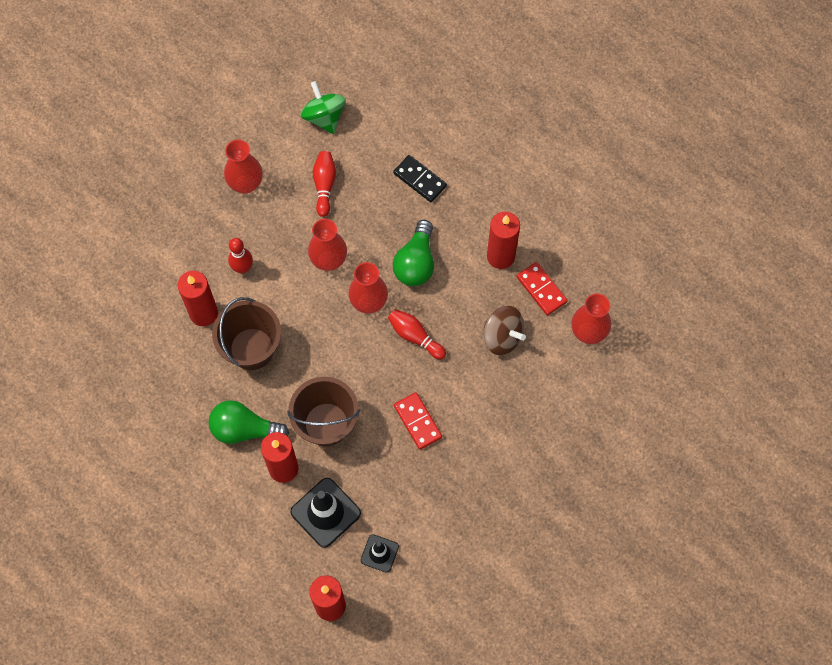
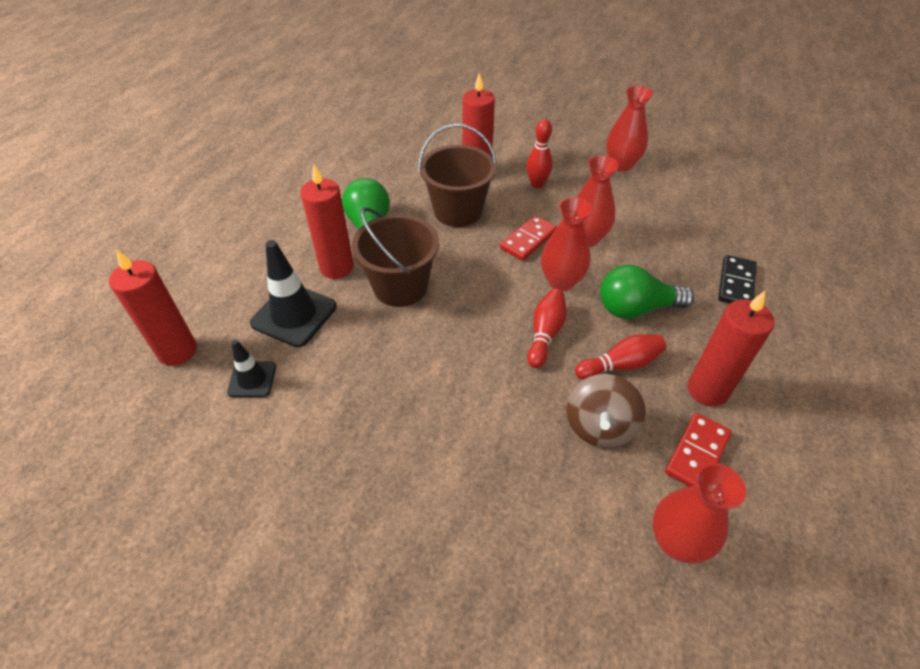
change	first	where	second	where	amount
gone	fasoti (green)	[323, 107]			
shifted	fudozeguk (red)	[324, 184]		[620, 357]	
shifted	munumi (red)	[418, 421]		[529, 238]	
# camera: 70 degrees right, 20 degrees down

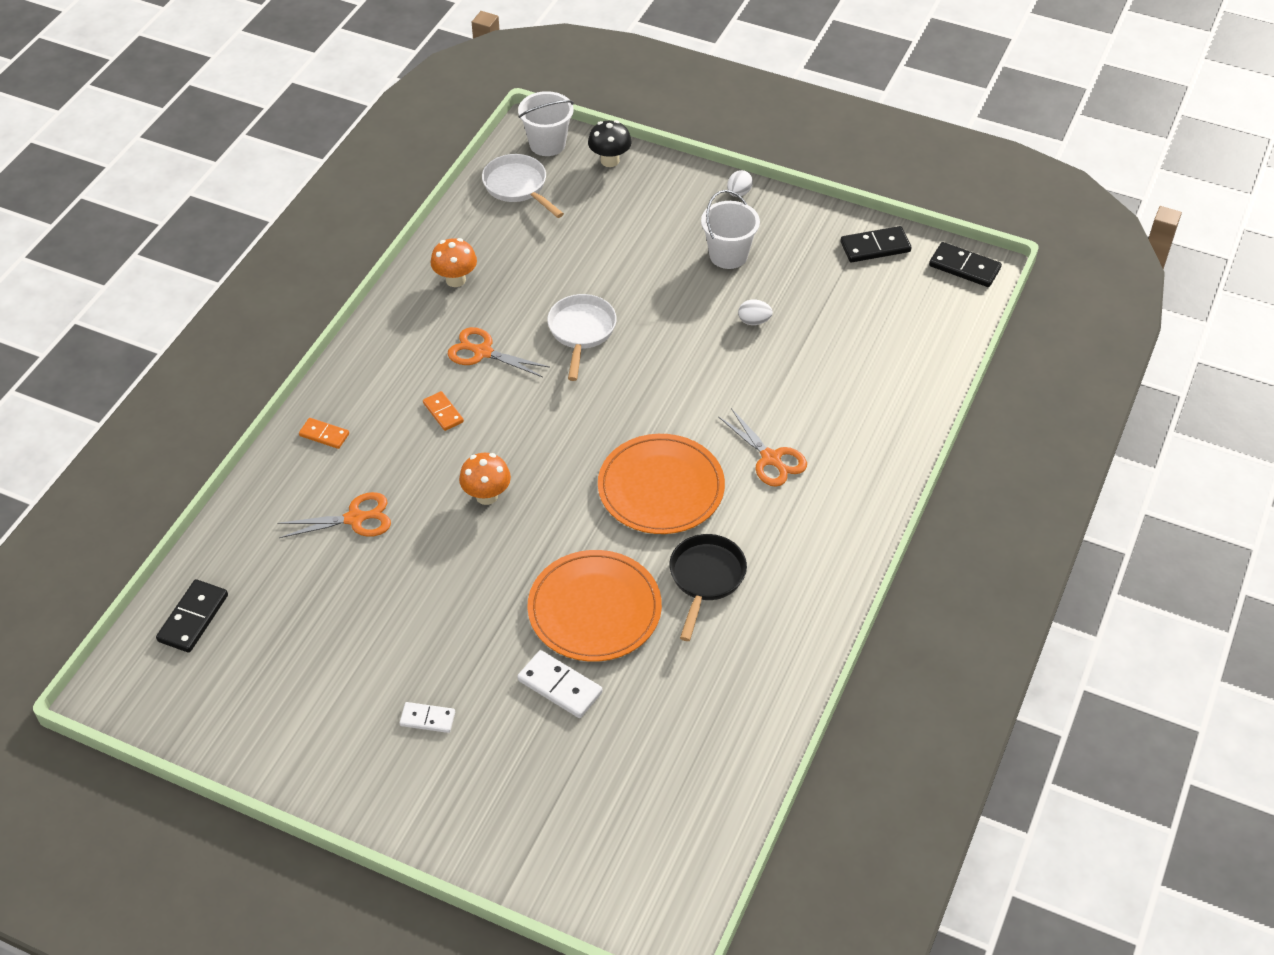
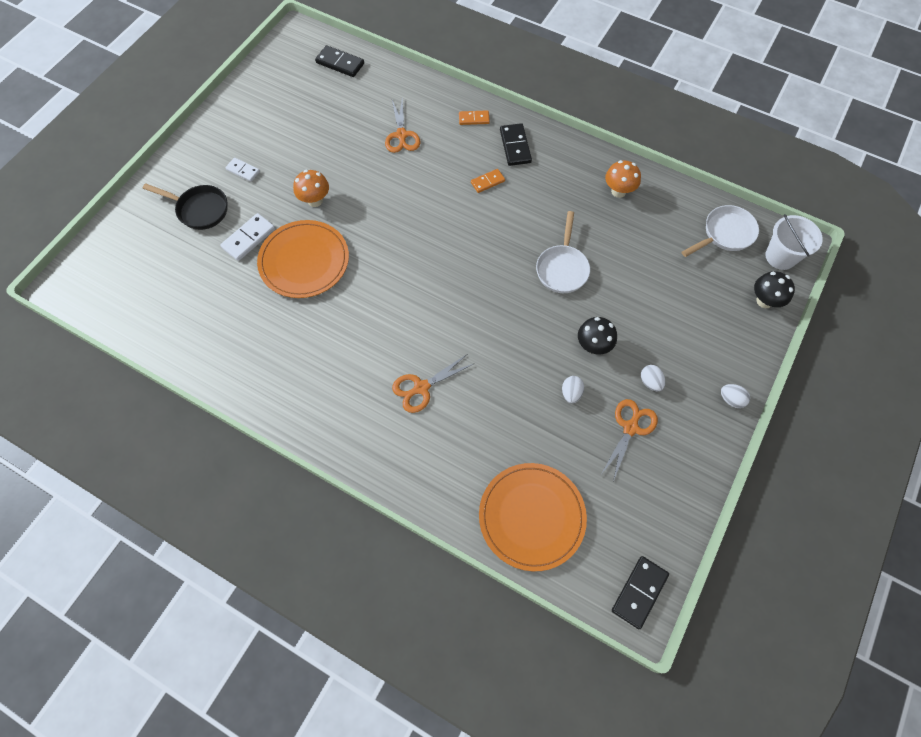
change	first	where	second	where	amount
new			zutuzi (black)	[597, 336]	
shifted	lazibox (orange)	[498, 352]		[629, 440]	
shifted	zutuzi (orange)	[485, 479]		[311, 188]	
shifted	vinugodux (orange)	[661, 484]		[533, 517]	
shifted	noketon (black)	[708, 587]		[185, 206]	
shifted	munumi (black)	[876, 244]		[516, 144]	
swapped	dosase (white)	[730, 229]	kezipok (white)	[653, 378]	
rotated	munumi (orange)	[324, 433]		[474, 117]	60 degrees clockwise
rotated	munumi (white)	[427, 717]		[242, 170]	75 degrees counterclockwise
rotated	noketon (white)	[582, 337]		[563, 252]	90 degrees clockwise
# camera: 95 degrees right, 15 degrees up

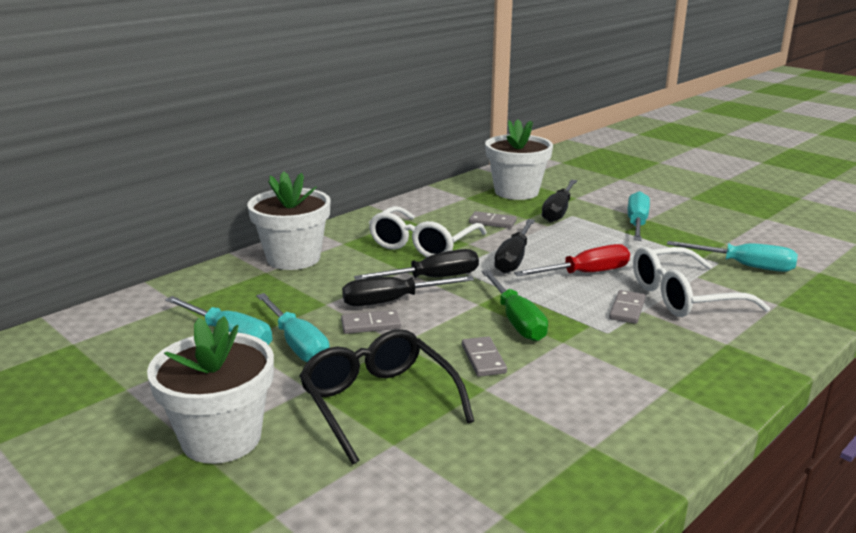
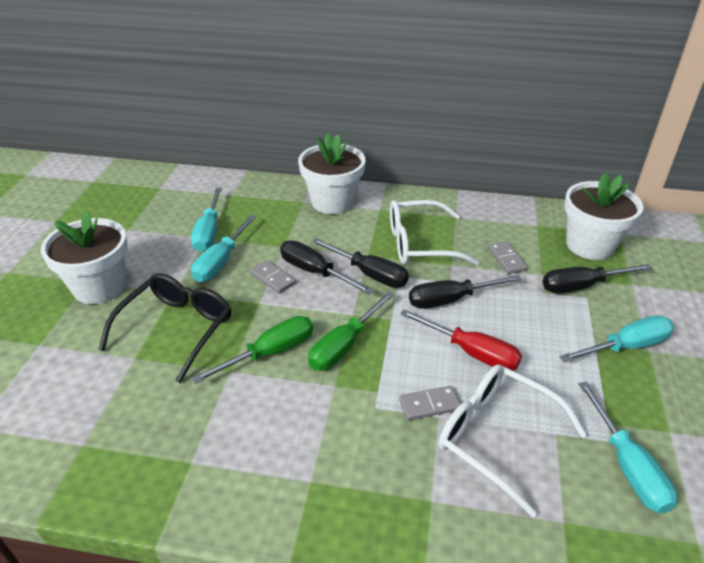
change	first	where	second	where	amount
swapped	munumi (grey)	[484, 356]	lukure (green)	[252, 350]	
# camera: 55 degrees right, 15 degrees up

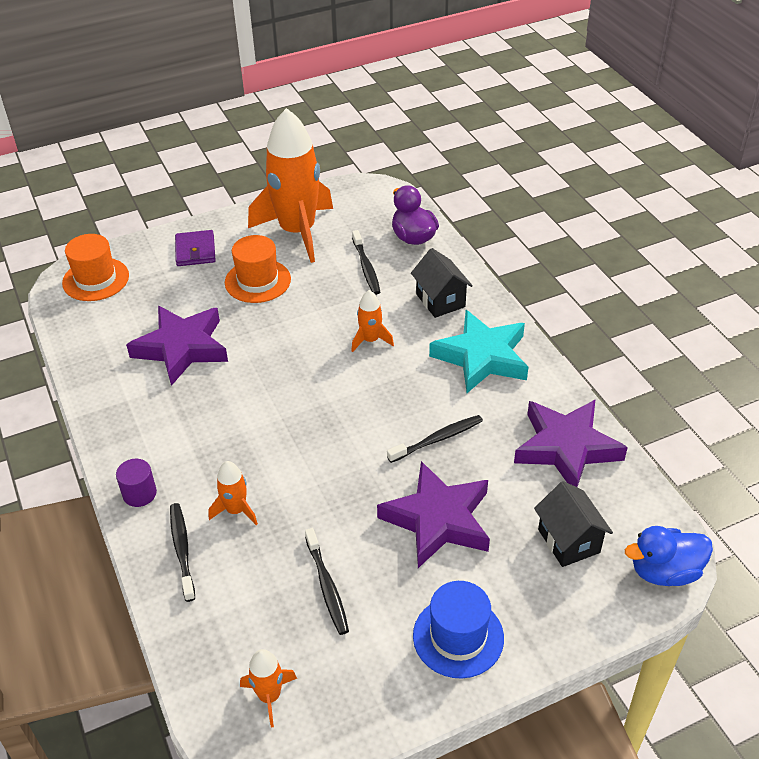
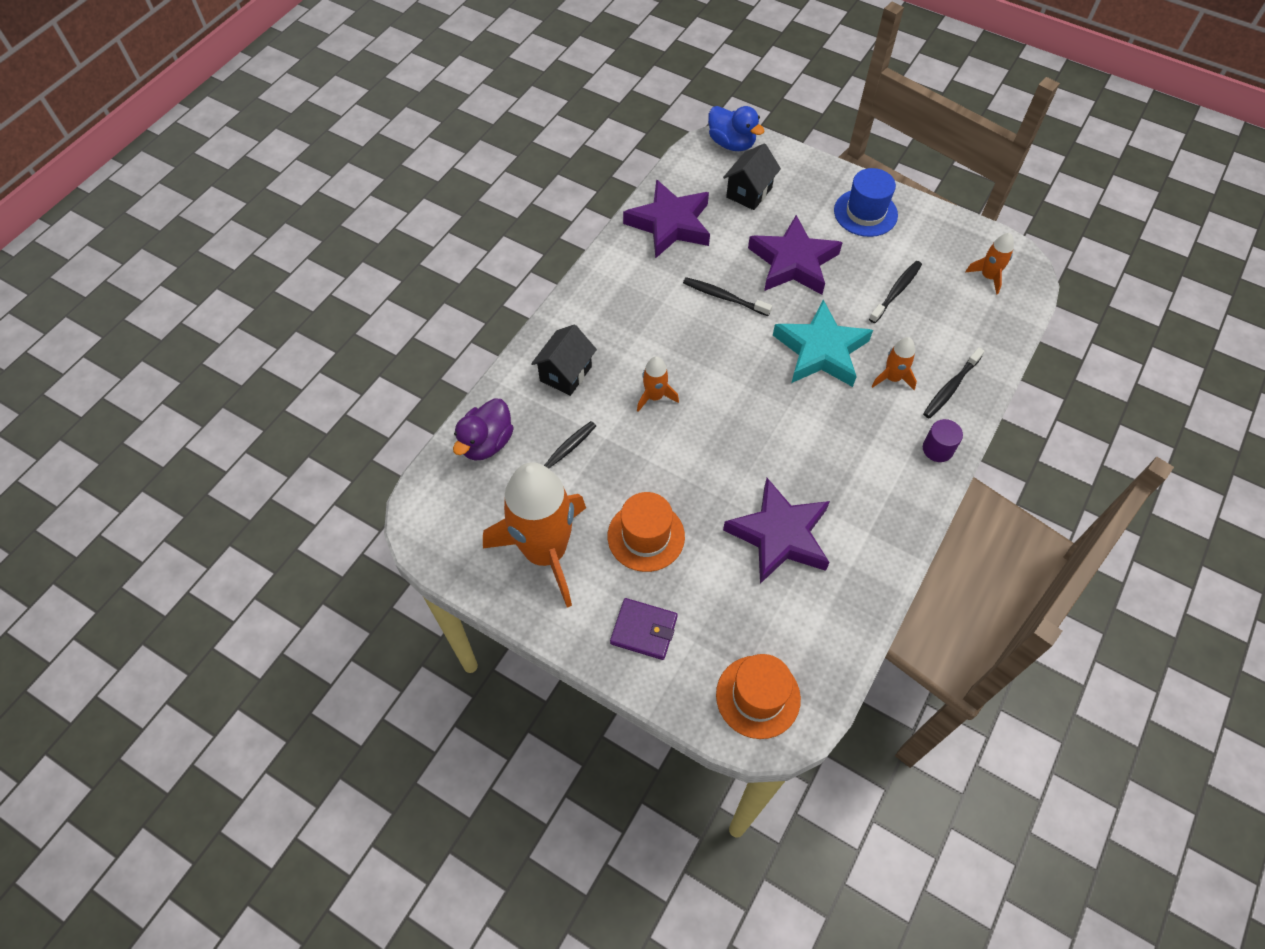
change	first	where	second	where	amount
shifted	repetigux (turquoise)	[478, 351]		[823, 343]	
rotated	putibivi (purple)	[195, 248]		[644, 629]	60 degrees clockwise
# camera: 125 degrees left, 15 degrees up

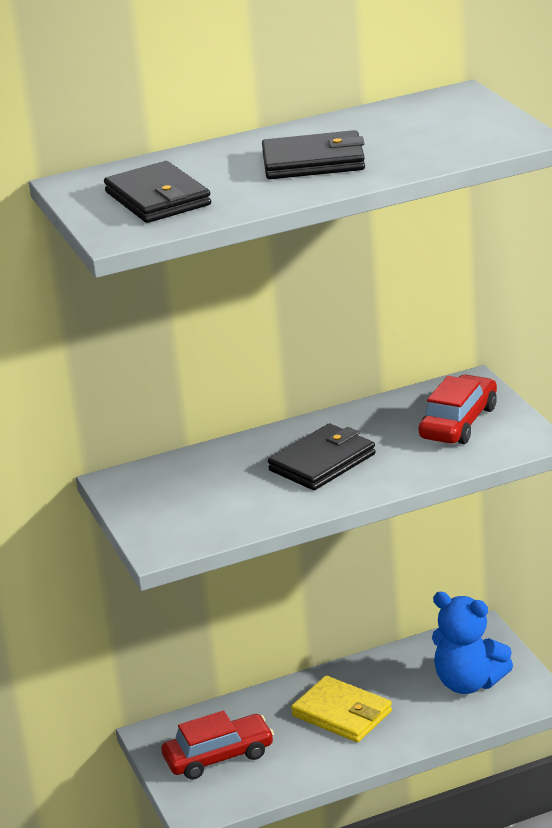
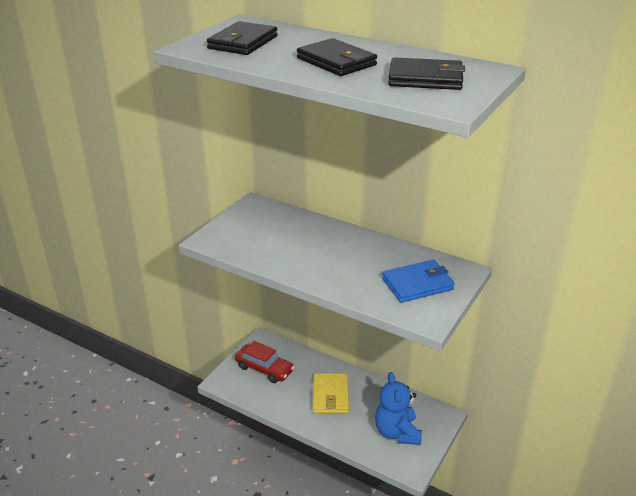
change	first	where	second	where	amount
shifted	putibivi (black)	[321, 457]		[426, 73]	
swapped	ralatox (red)	[458, 409]	putibivi (blue)	[418, 281]	
# camera: 50 degrees right, 5 degrees up

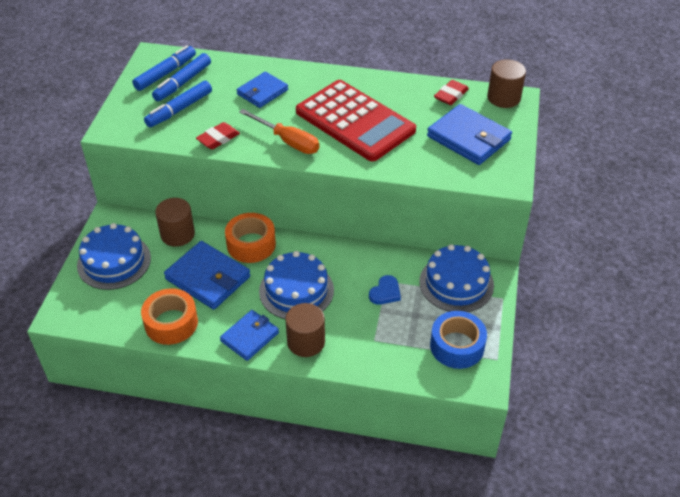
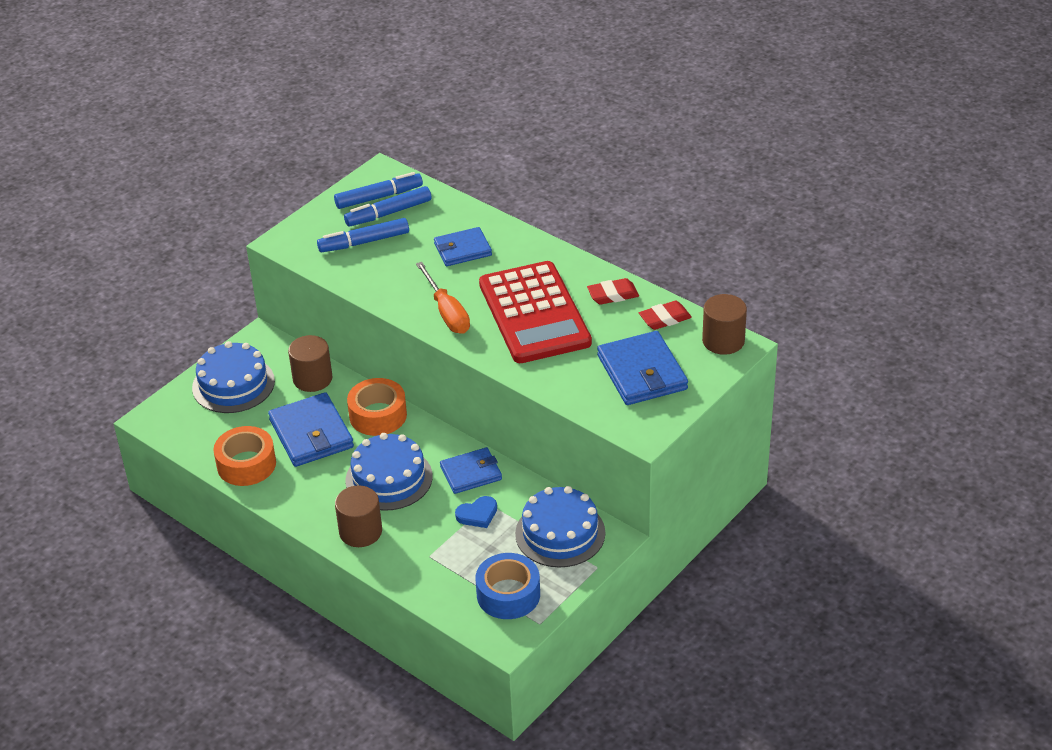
change	first	where	second	where	amount
shifted	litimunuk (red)	[218, 135]		[613, 291]	
shifted	putibivi (blue)	[249, 335]		[471, 470]	
# camera: 30 degrees right, 5 degrees down

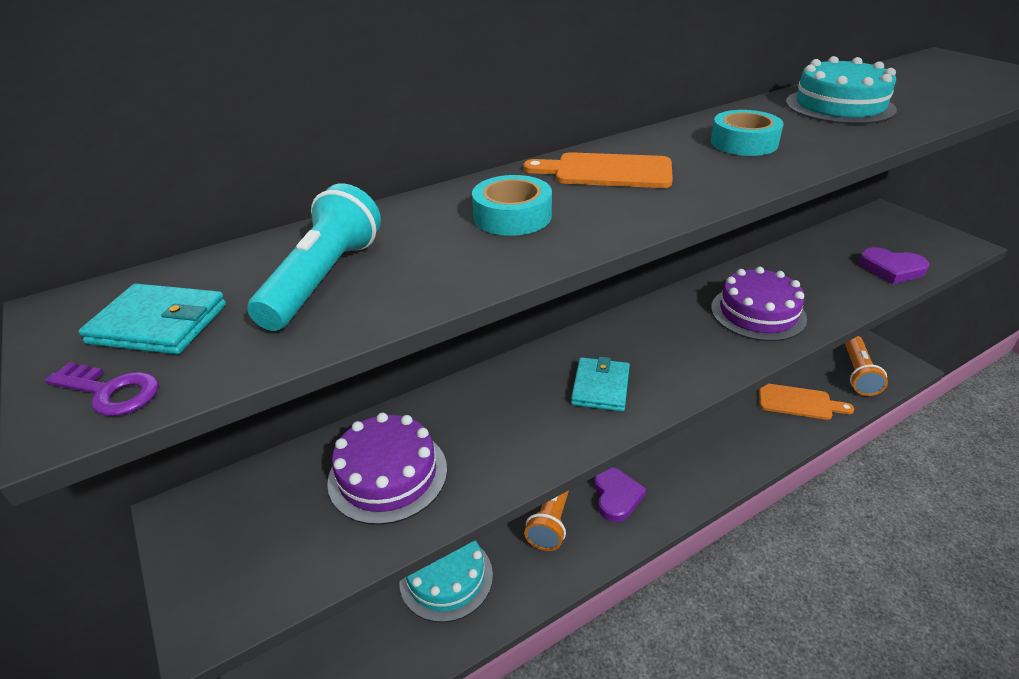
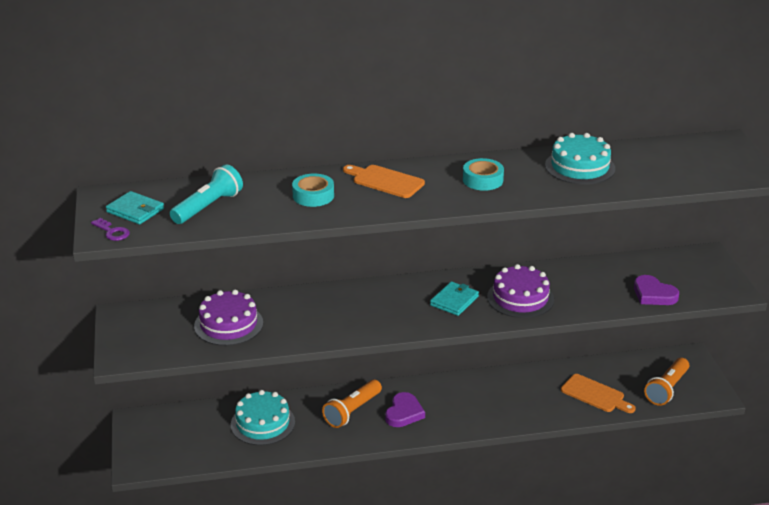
change	first	where	second	where	amount
shifted	putibivi (turquoise)	[600, 384]		[454, 298]	
# camera: 20 degrees right, 5 degrees down

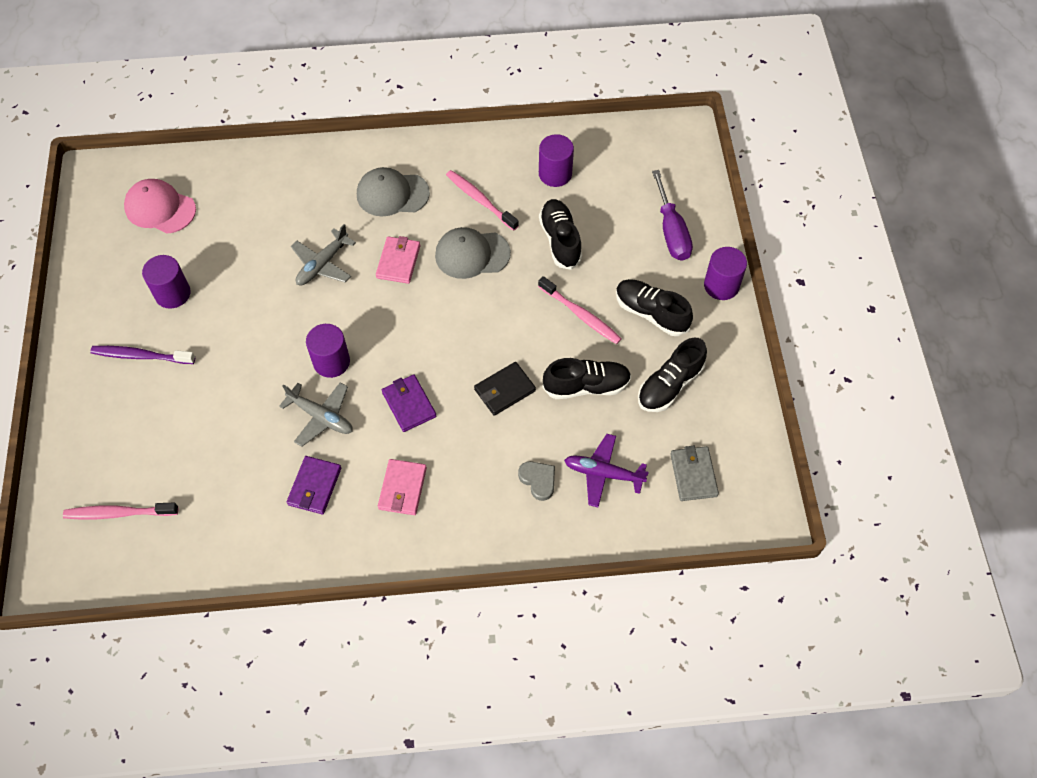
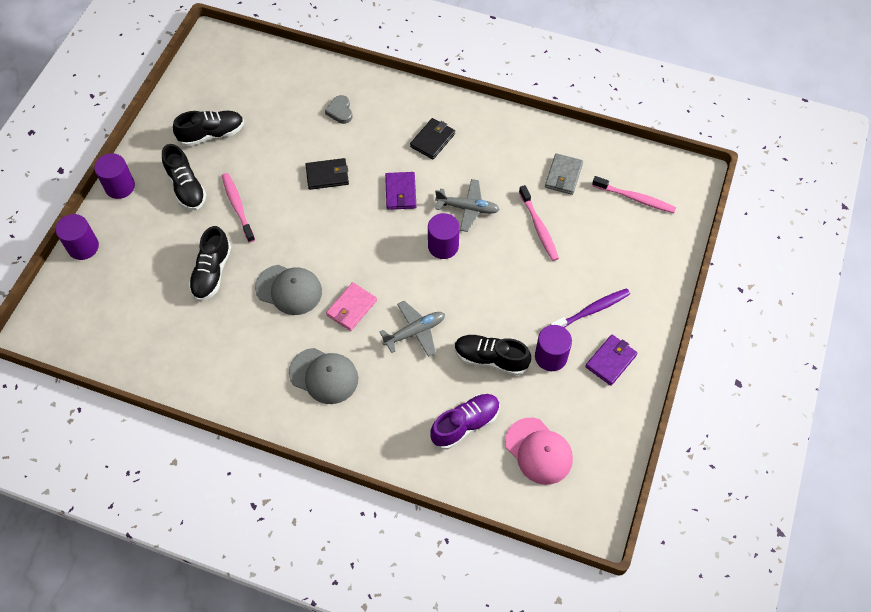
change	first	where	second	where	amount
gone	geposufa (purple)	[606, 470]			
gone	lukure (purple)	[672, 215]			
new			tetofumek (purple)	[465, 422]	
shifted	putibivi (purple)	[314, 485]		[611, 360]	
shifted	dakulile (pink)	[482, 200]		[539, 223]	
shifted	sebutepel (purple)	[556, 160]		[77, 237]	
shifted	tetofumek (black)	[587, 378]		[492, 354]	
shifted	putibivi (grey)	[694, 473]		[564, 174]	
repainted	putibivi (pink)	[402, 487]	putibivi (black)	[432, 138]	
rotated	dakulile (purple)	[142, 355]		[590, 308]	60 degrees counterclockwise
rotated	geposufa (grey)	[316, 414]		[467, 205]	135 degrees clockwise
# camera: 155 degrees left, 0 degrees up

